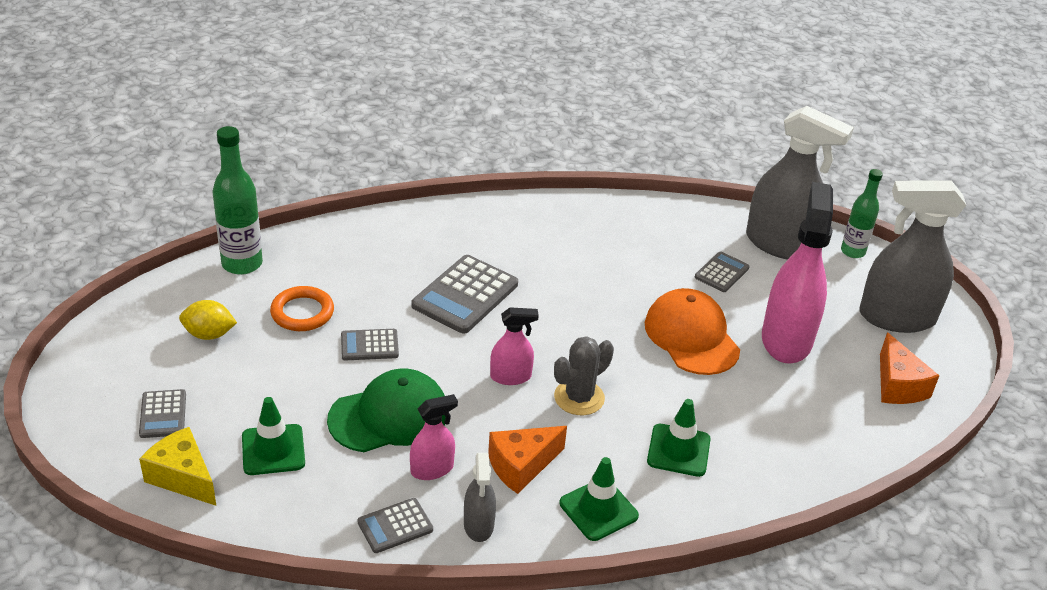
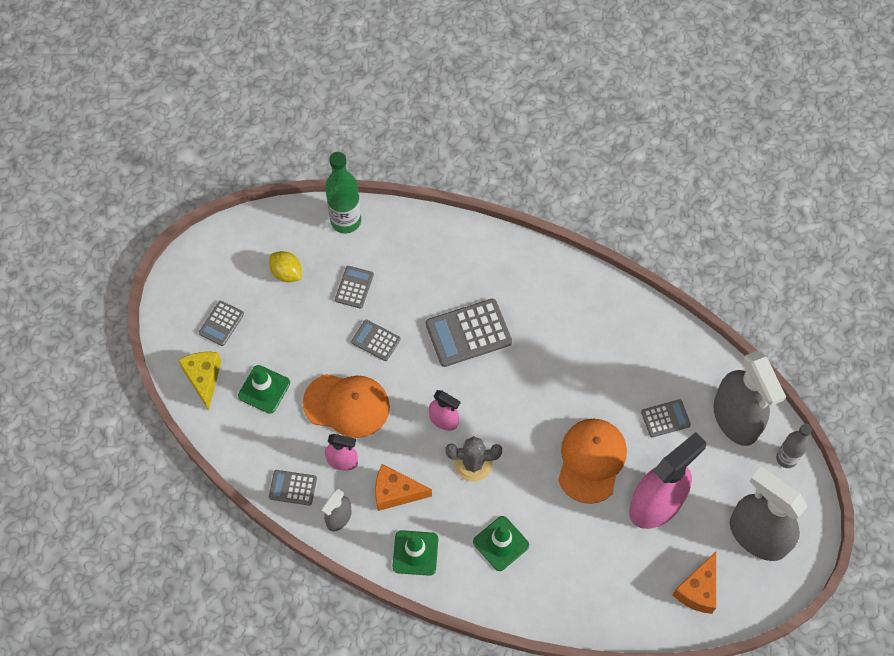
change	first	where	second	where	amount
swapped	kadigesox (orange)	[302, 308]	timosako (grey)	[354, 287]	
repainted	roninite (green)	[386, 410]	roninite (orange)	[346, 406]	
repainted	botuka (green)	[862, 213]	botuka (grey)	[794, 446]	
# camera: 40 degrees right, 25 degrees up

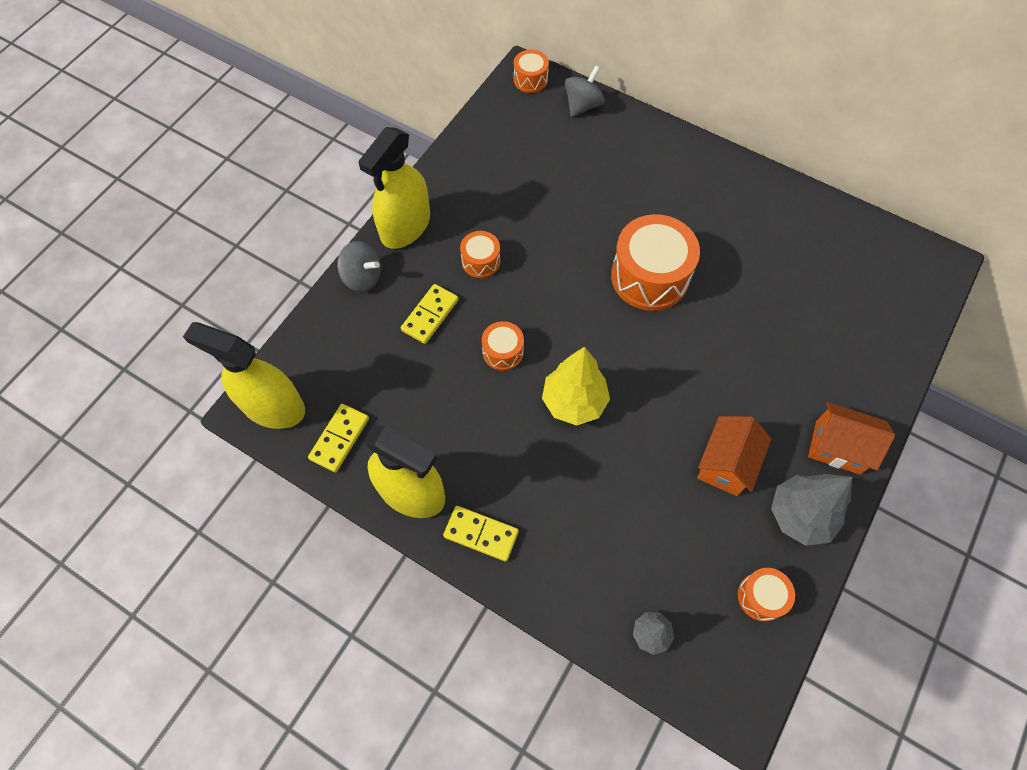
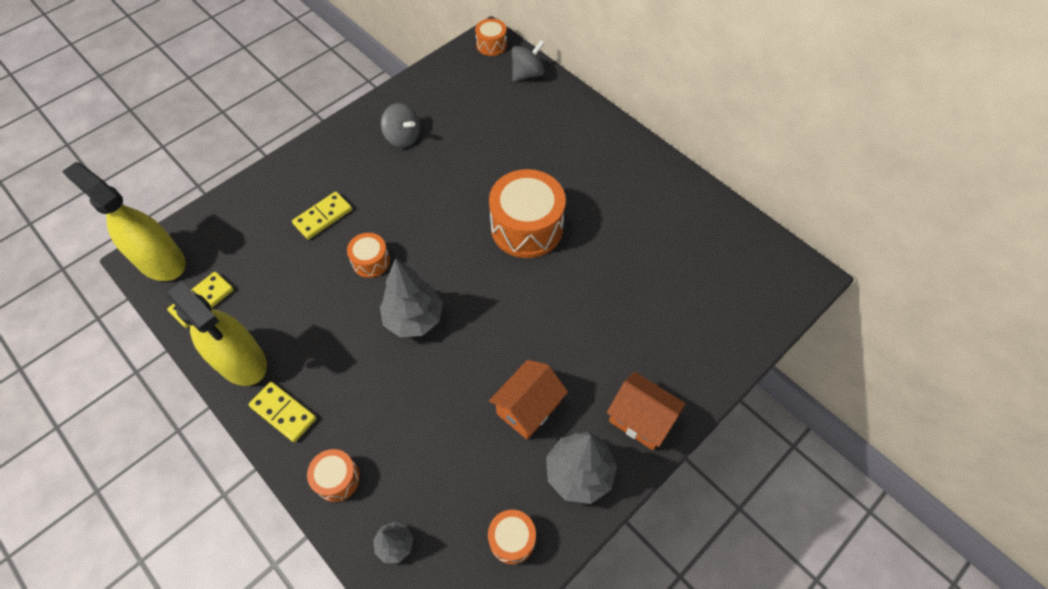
change	first	where	second	where	amount
gone	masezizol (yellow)	[394, 188]			
shifted	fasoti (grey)	[359, 266]		[400, 125]	
shifted	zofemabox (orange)	[480, 254]		[333, 475]	
repainted	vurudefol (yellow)	[576, 386]	vurudefol (grey)	[411, 297]	
# camera: 15 degrees right, 5 degrees down

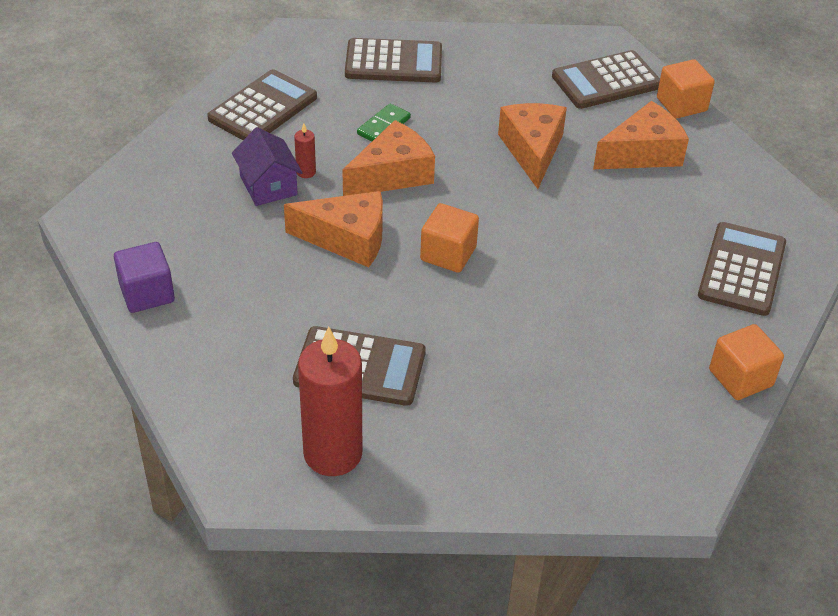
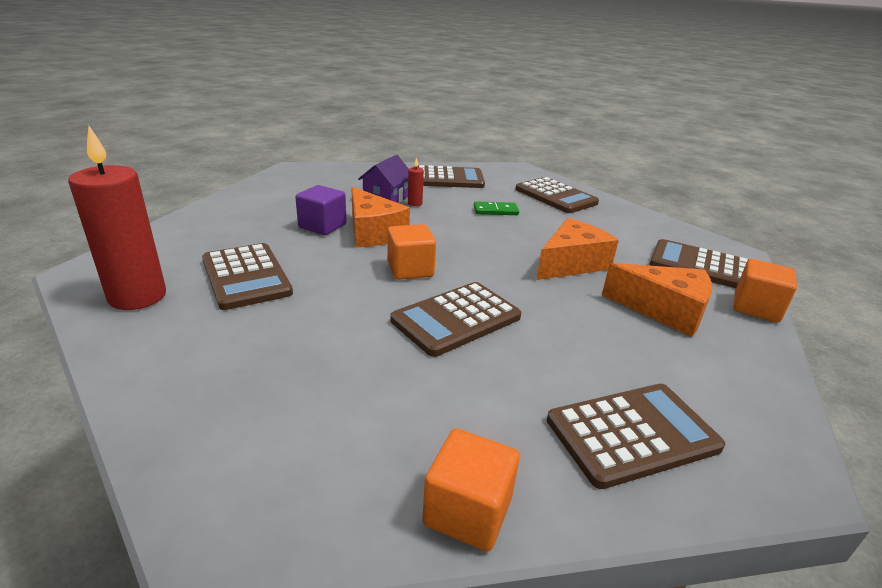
change	first	where	second	where	amount
gone	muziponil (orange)	[388, 158]			
new			timosako (brown)	[455, 319]	
shifted	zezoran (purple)	[144, 277]		[321, 210]	
# camera: 50 degrees right, 15 degrees down

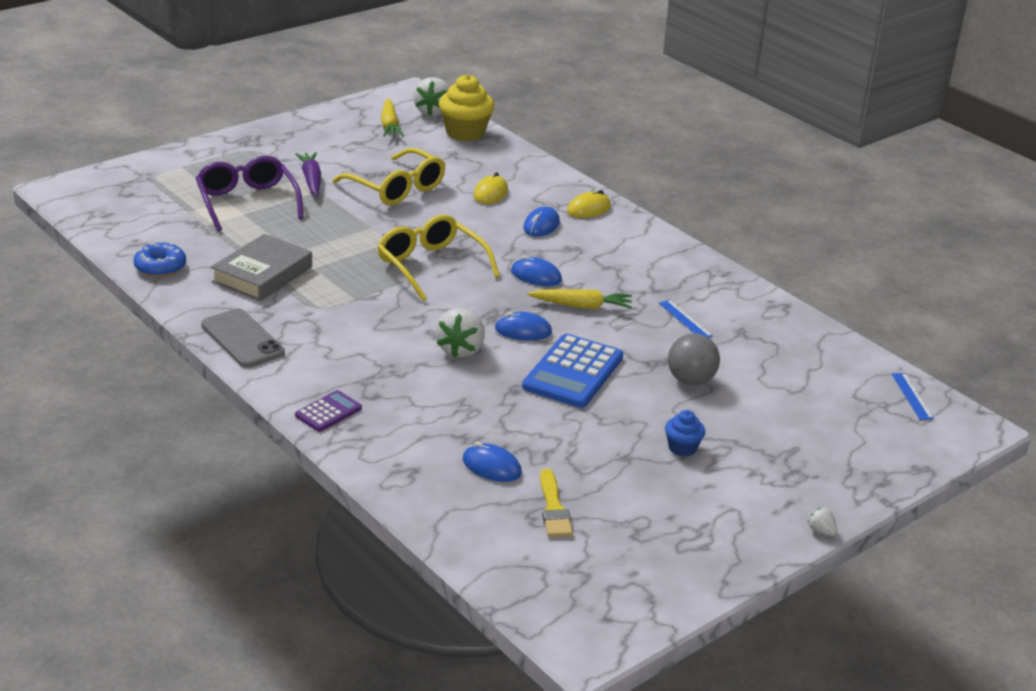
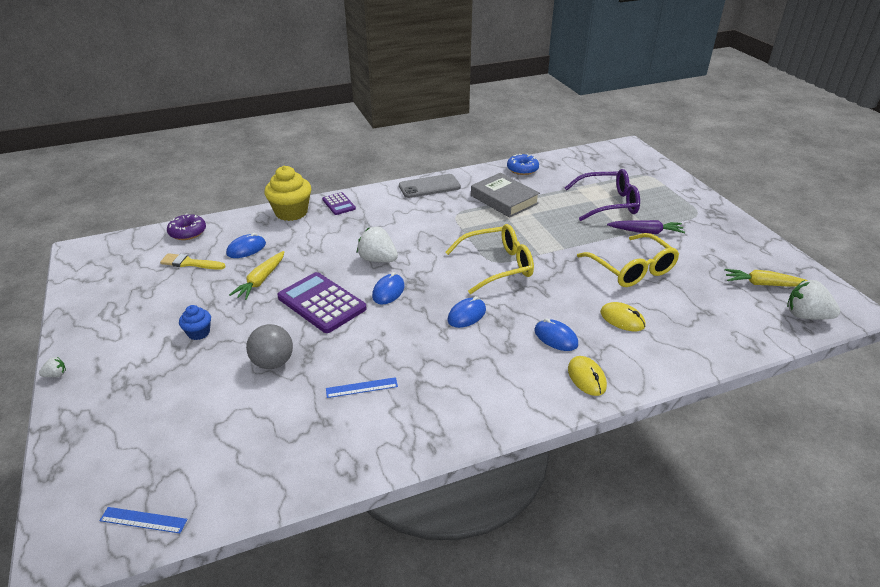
change	first	where	second	where	amount
new			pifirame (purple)	[186, 226]	
shifted	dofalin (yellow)	[466, 107]		[287, 193]	
shifted	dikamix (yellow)	[579, 299]		[257, 275]	
repainted	timosako (blue)	[572, 371]	timosako (purple)	[322, 302]	
rotated	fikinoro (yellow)	[388, 176]		[628, 260]	90 degrees counterclockwise
# camera: 110 degrees right, 5 degrees up

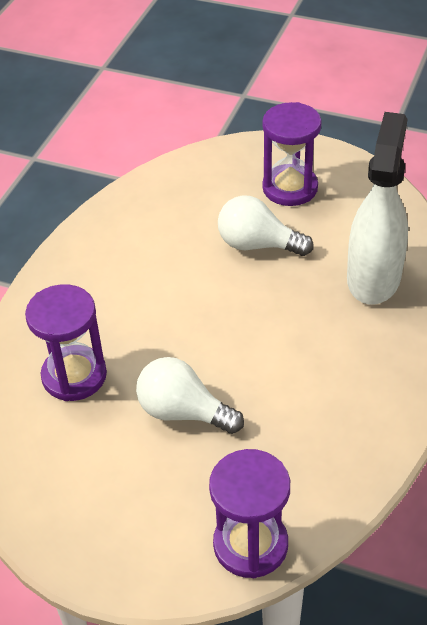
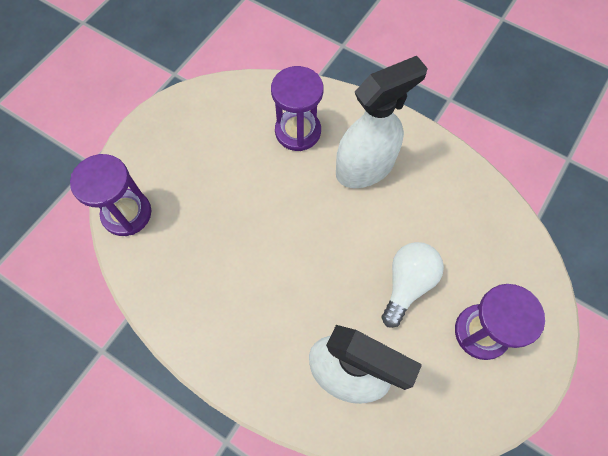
change	first	where	second	where	amount
gone	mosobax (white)	[190, 395]			
new			masezizol (white)	[382, 122]	
# camera: 100 degrees right, 20 degrees up

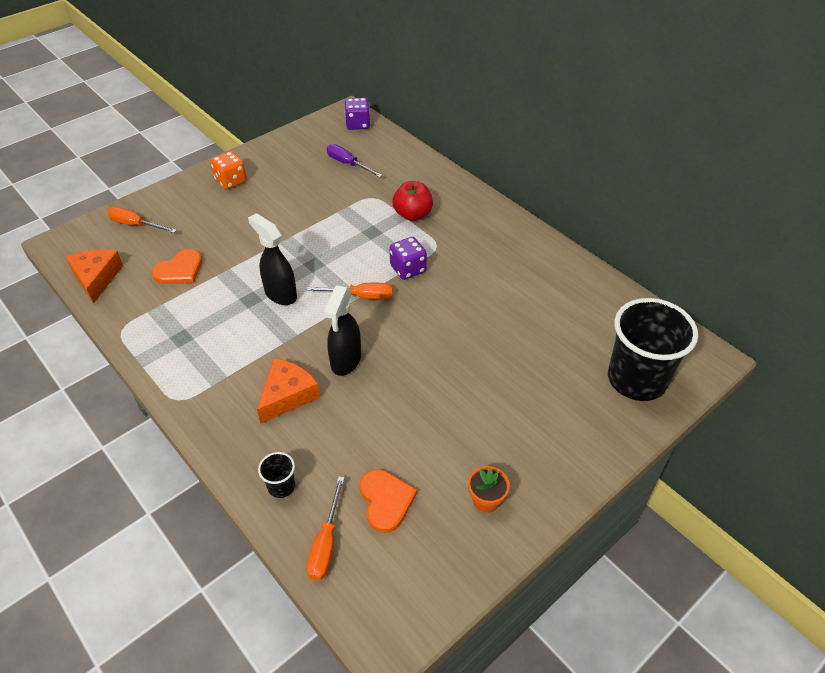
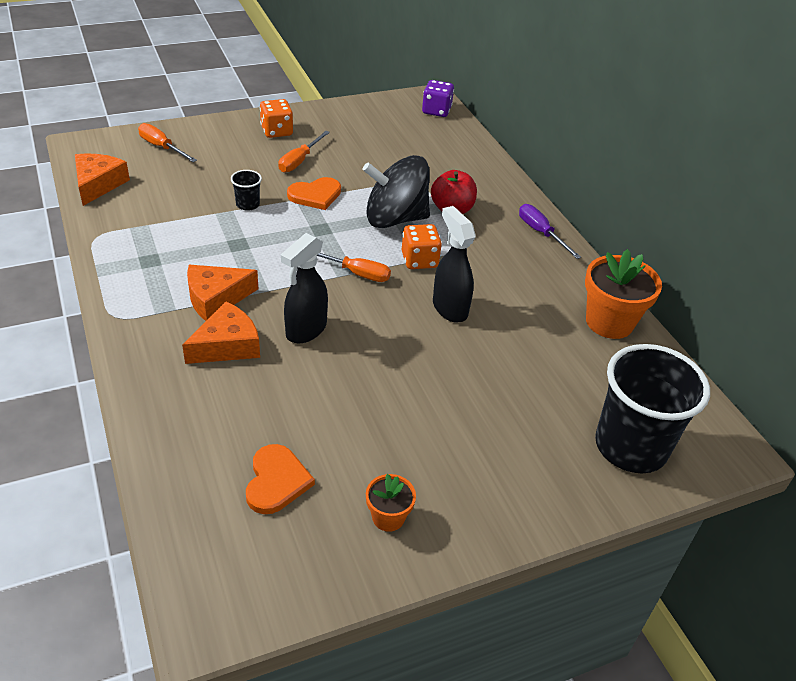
change	first	where	second	where	amount
new			muziponil (orange)	[223, 293]	
new			fasoti (black)	[396, 191]	
new			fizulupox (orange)	[623, 294]	
shifted	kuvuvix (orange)	[177, 266]		[314, 193]	
shifted	masezizol (black)	[272, 259]		[454, 264]	
shifted	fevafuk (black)	[276, 475]		[246, 190]	
shifted	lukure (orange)	[325, 529]		[304, 152]	
shifted	lukure (purple)	[355, 160]		[550, 231]	
repainted	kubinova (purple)	[408, 258]	kubinova (orange)	[422, 246]	
# camera: 15 degrees right, 5 degrees down

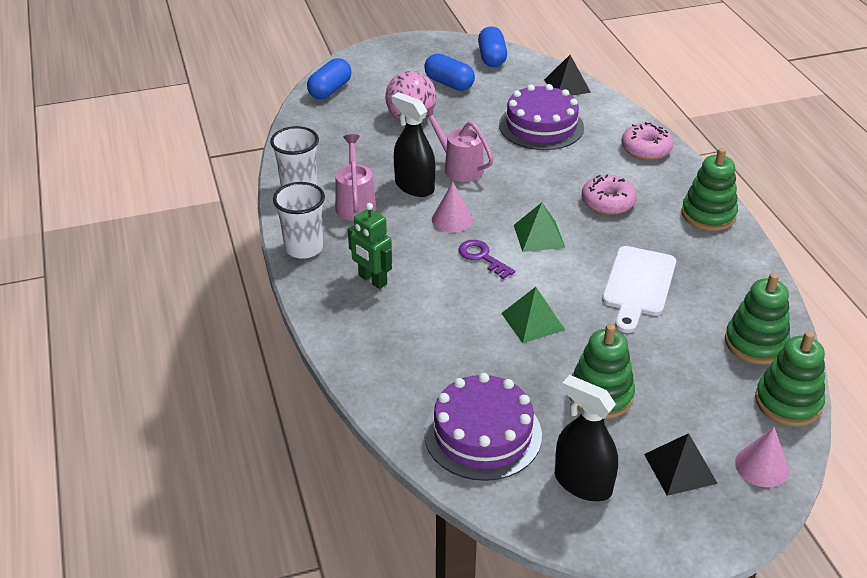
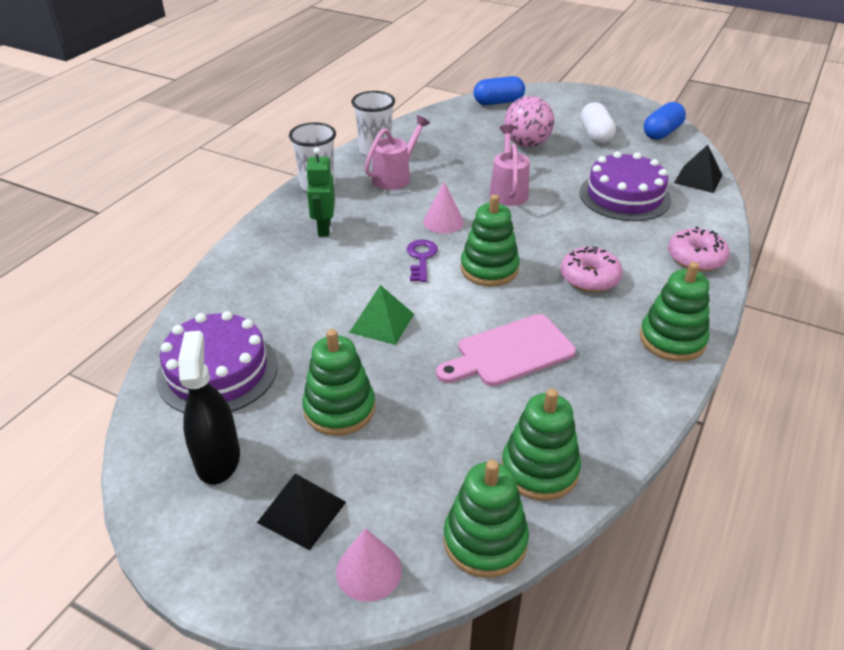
change	first	where	second	where	amount
gone	masezizol (black)	[413, 144]			
swapped	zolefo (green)	[539, 227]	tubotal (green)	[490, 240]	
repainted	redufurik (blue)	[449, 72]	redufurik (white)	[598, 123]	
repainted	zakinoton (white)	[639, 289]	zakinoton (pink)	[506, 350]	
# camera: 45 degrees right, 0 degrees up

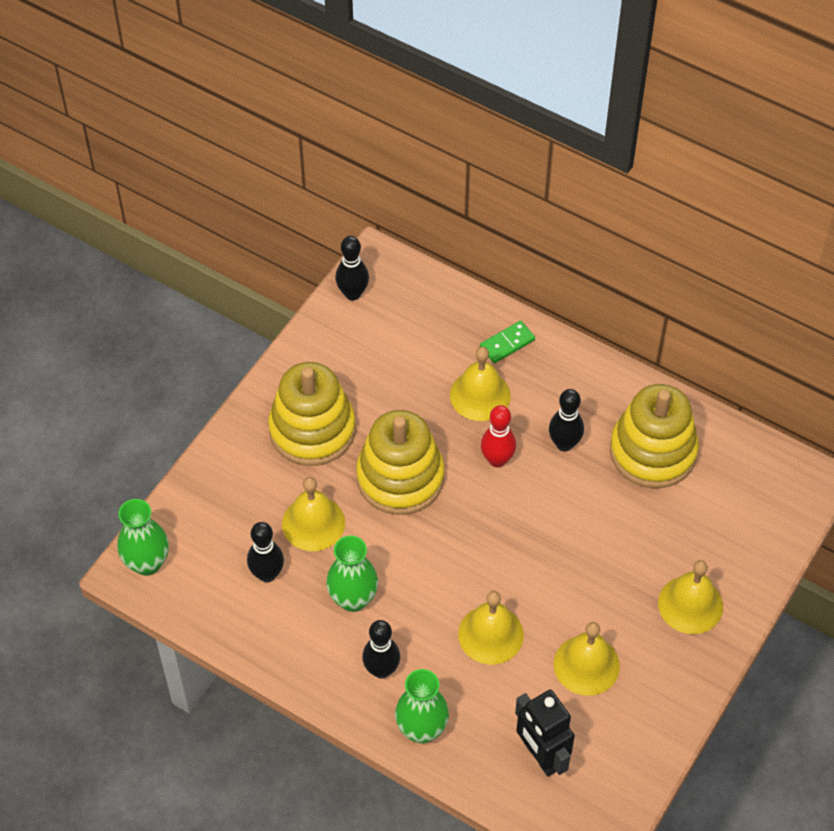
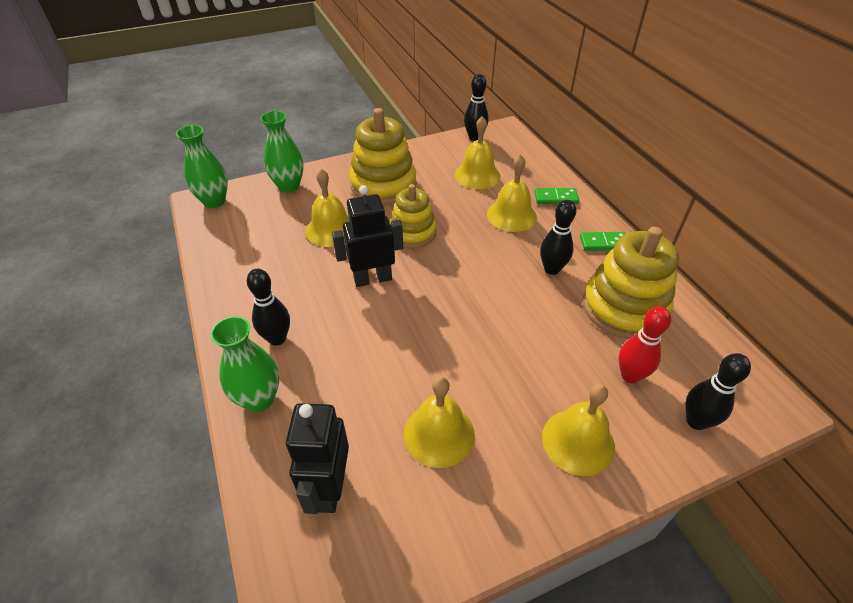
change	first	where	second	where	amount
new			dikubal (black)	[367, 236]	
new			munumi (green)	[602, 241]	
shifted	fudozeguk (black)	[265, 552]		[718, 391]	
shifted	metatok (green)	[352, 574]		[282, 152]	
shifted	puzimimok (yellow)	[491, 628]		[477, 152]	
shifted	fudozeguk (red)	[498, 436]		[644, 344]	
scaled	tubotal (yellow)	[400, 462]		[413, 216]	x0.64
# camera: 35 degrees right, 10 degrees down

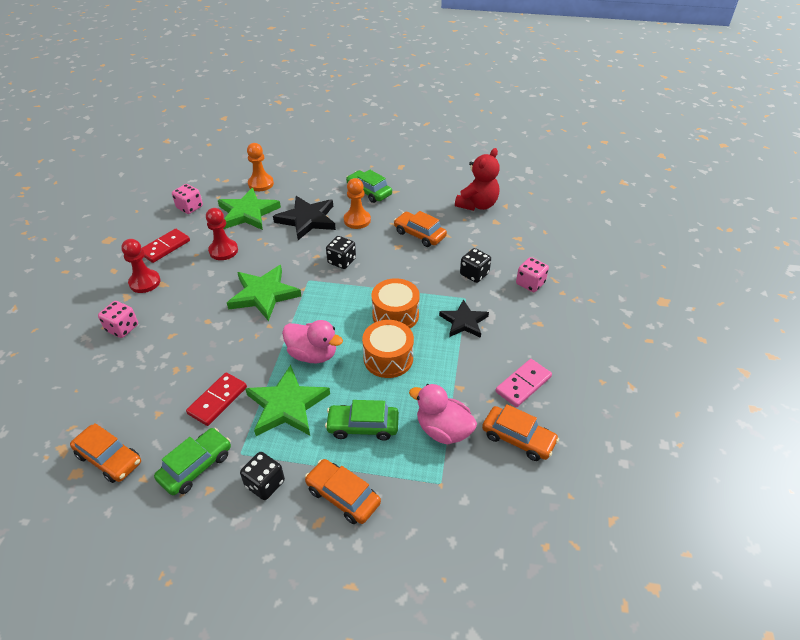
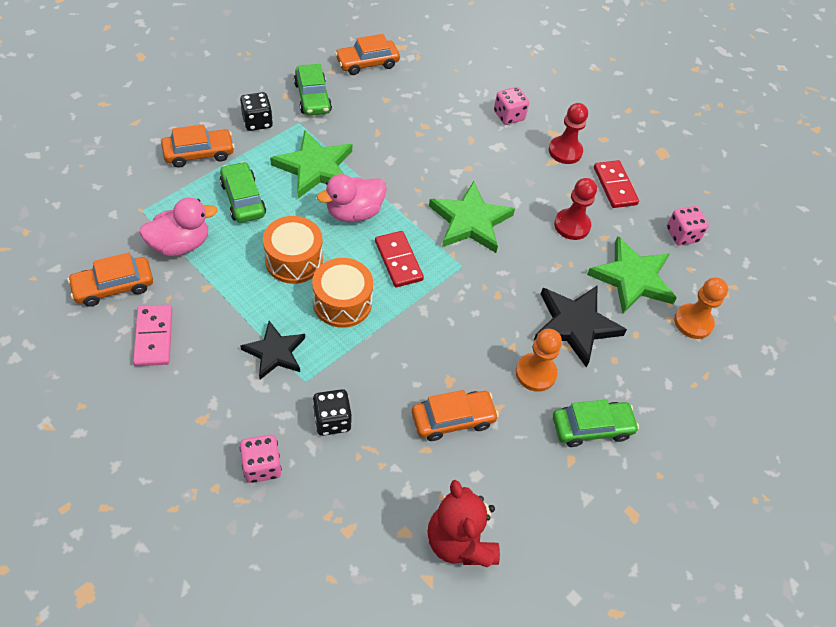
change	first	where	second	where	amount
gone	kubinova (black)	[341, 252]			
shifted	munumi (red)	[216, 399]		[399, 259]	
rotated	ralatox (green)	[362, 420]		[243, 192]	60 degrees counterclockwise
# camera: 120 degrees right, 10 degrees up

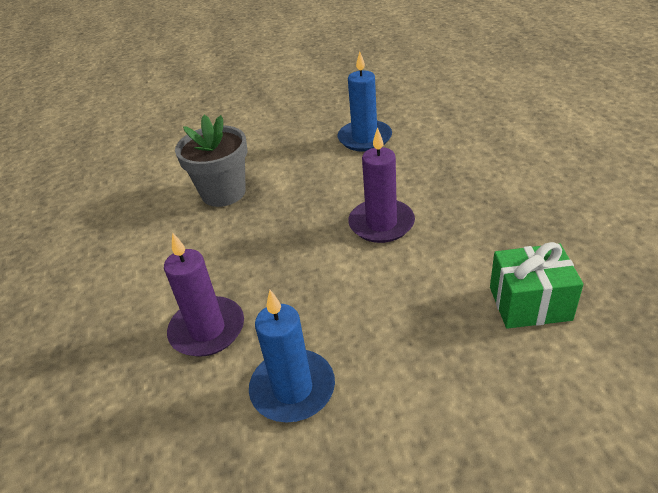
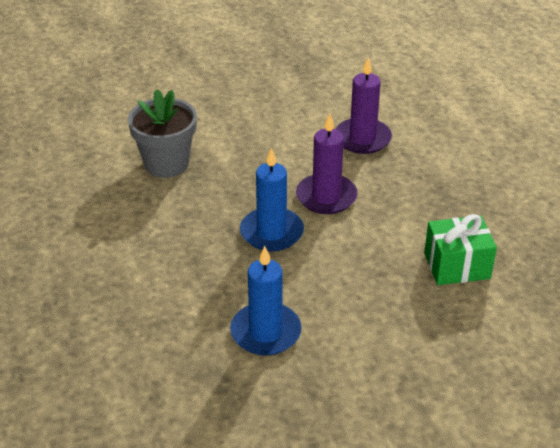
change	first	where	second	where	amount
shifted	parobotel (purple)	[204, 294]		[364, 105]	
shifted	parobotel (blue)	[364, 101]		[272, 199]	
# camera: 10 degrees left, 0 degrees up

